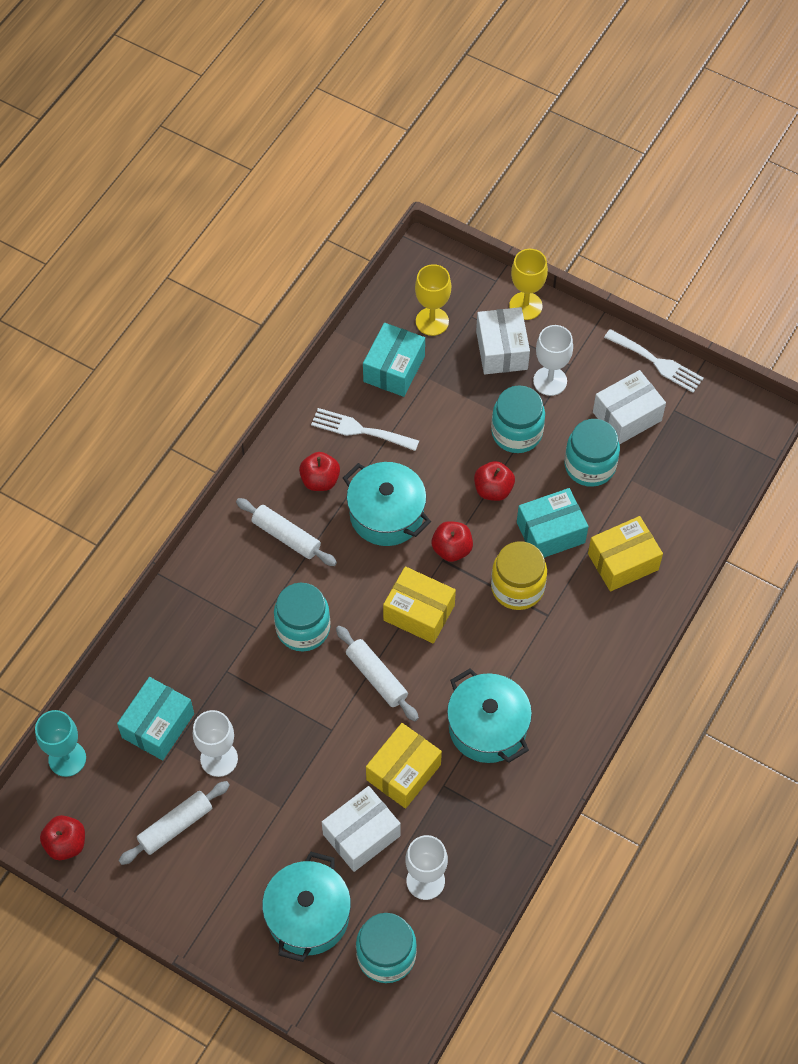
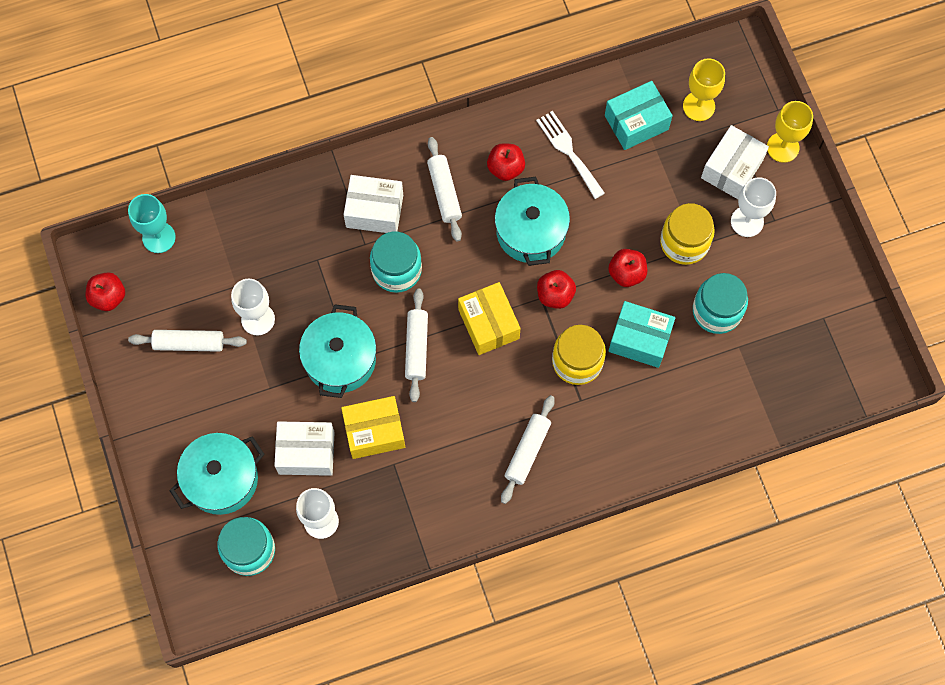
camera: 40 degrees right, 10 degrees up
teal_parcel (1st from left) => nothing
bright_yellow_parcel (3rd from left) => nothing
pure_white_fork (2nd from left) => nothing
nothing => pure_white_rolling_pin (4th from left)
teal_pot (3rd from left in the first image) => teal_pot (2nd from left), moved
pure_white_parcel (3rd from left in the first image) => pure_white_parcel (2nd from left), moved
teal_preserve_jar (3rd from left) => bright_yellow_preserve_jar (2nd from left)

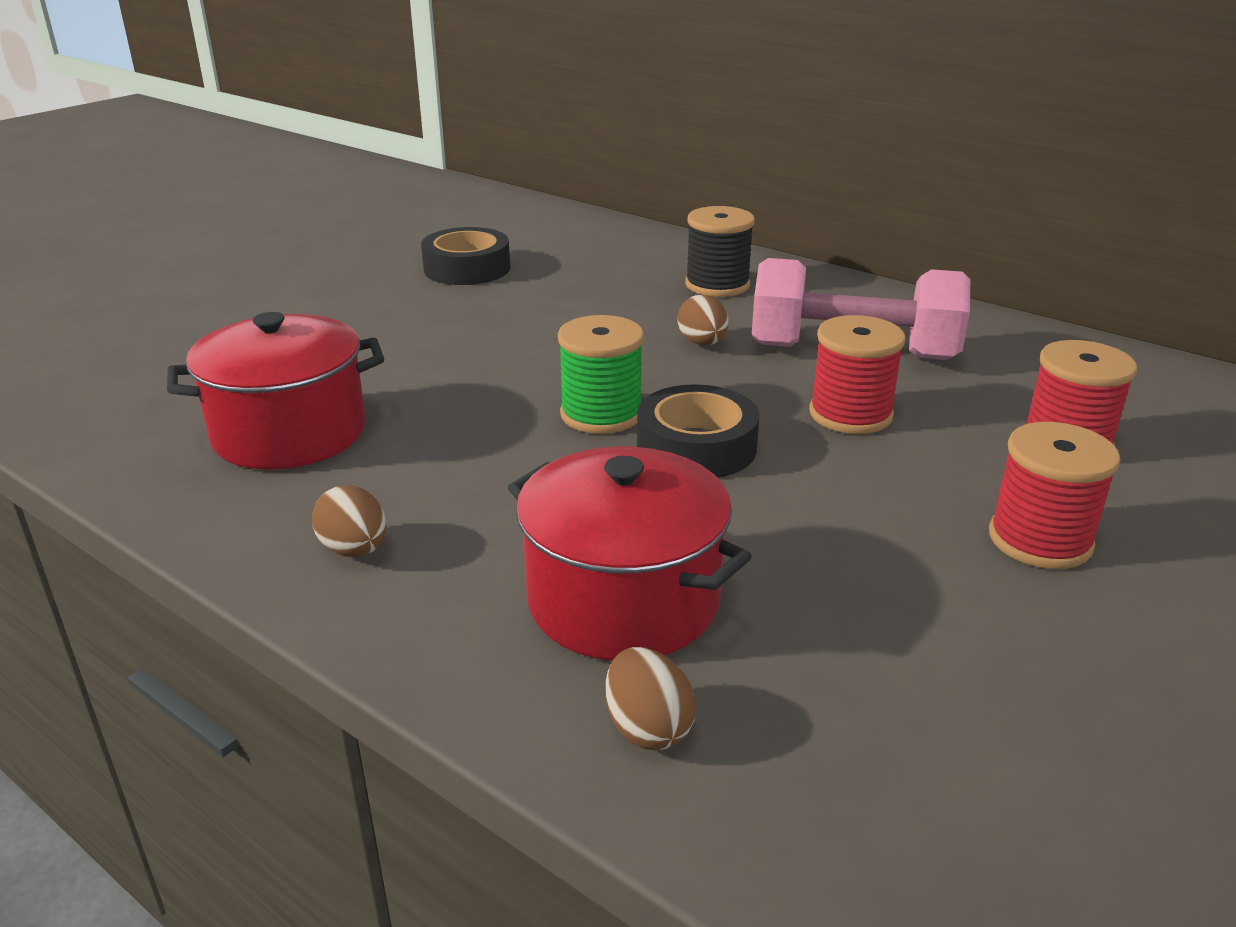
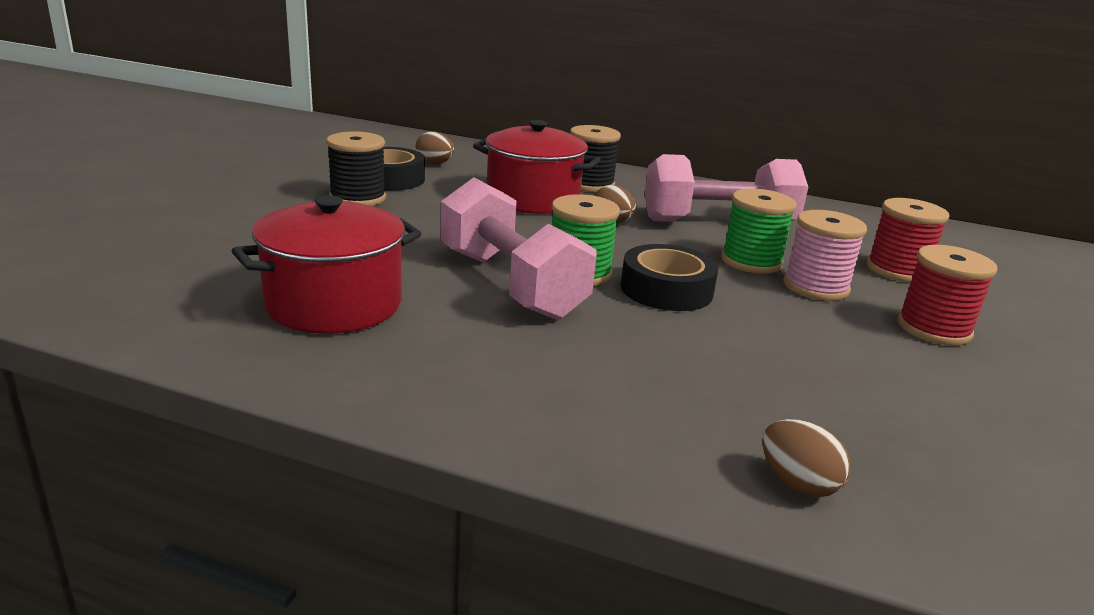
camera: 20 degrees left, 5 degrees down
nothing => black_bobbin (1st from left)
nothing => pink_dumbbell (1st from left)
nothing => pink_bobbin
russet_egg (1st from left), moved
scarlet_pot (2nd from left), moved
scarlet_bobbin (1st from left) => leaf-green_bobbin (2nd from left)

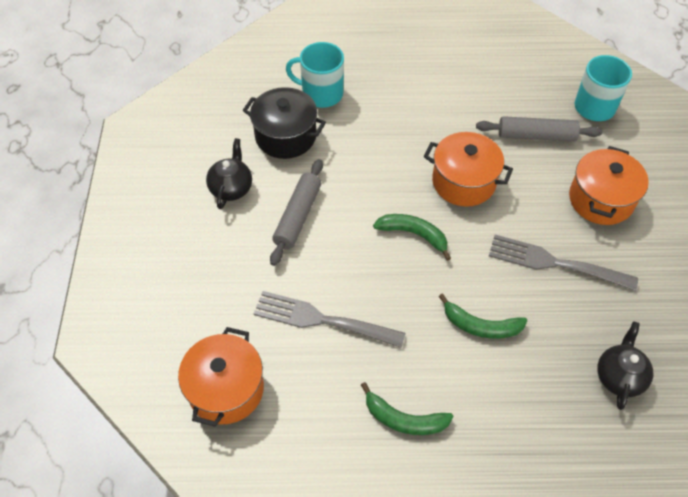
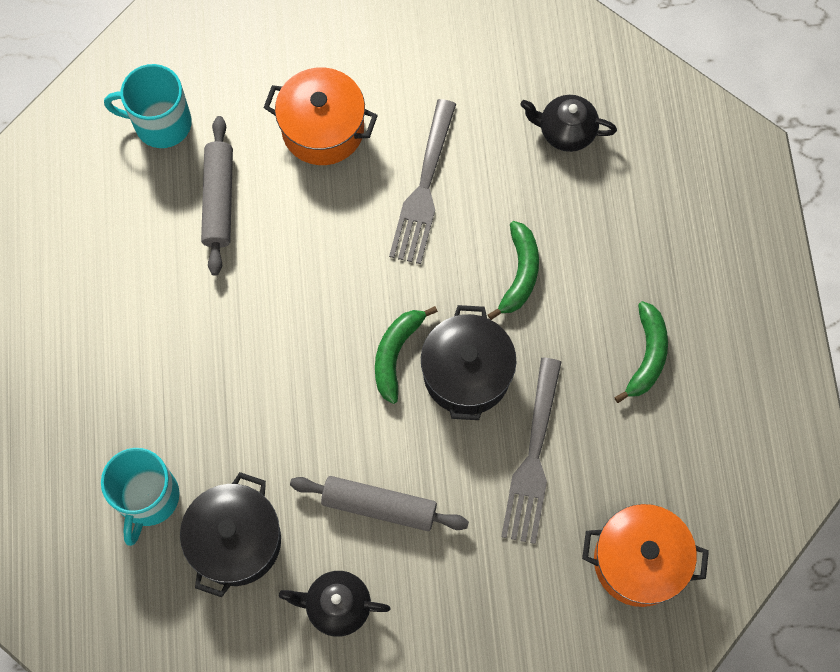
camera: 95 degrees left, 15 degrees up
orange-coloured_pot (2nd from left) => nothing
nothing => black_pot (2nd from left)

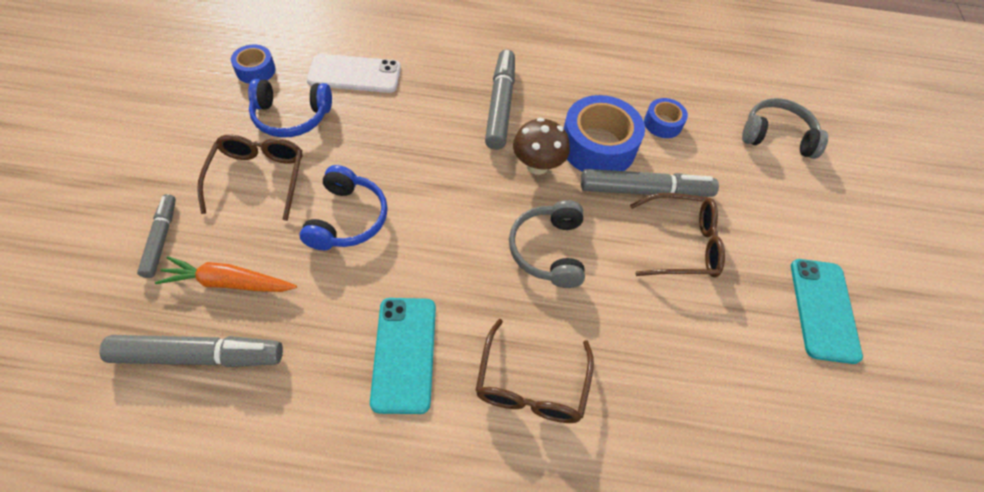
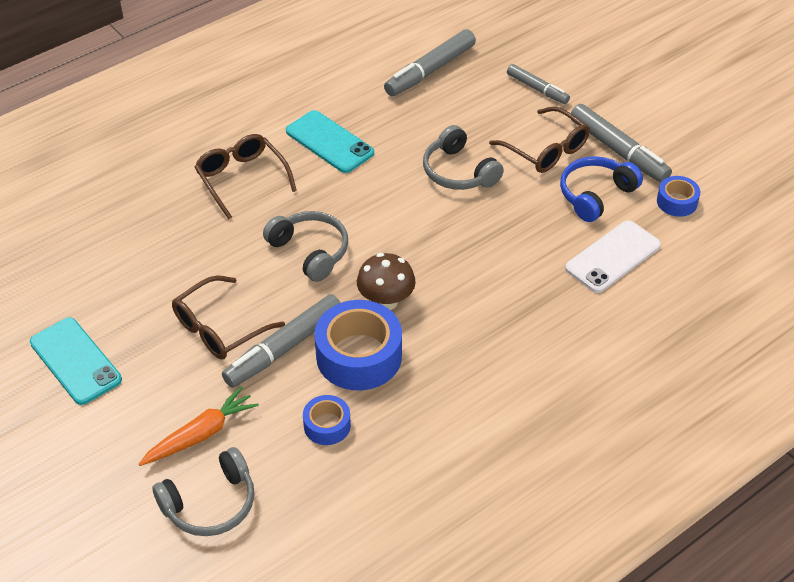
camera: 140 degrees right, 10 degrees down
orange-coloured_carrot, moved
ash-grey_marker_pen (3rd from left in the first image) => ash-grey_marker_pen (4th from left), moved
blue_over-ear_headphones (2nd from left) => ash-grey_over-ear_headphones (3rd from left)

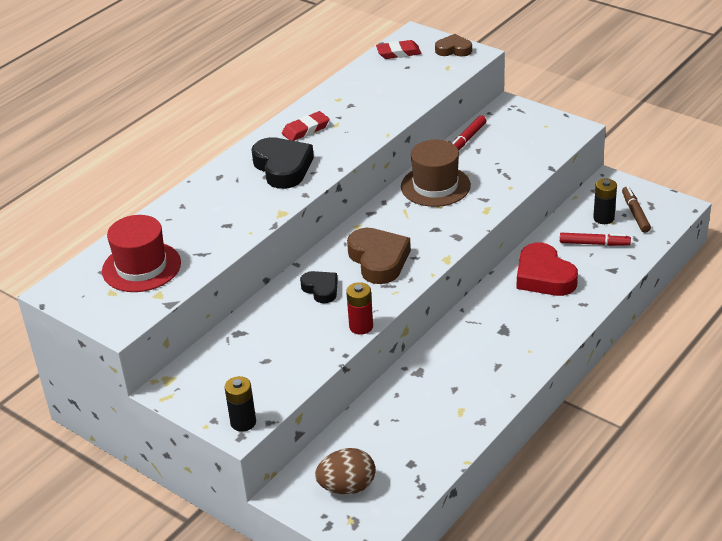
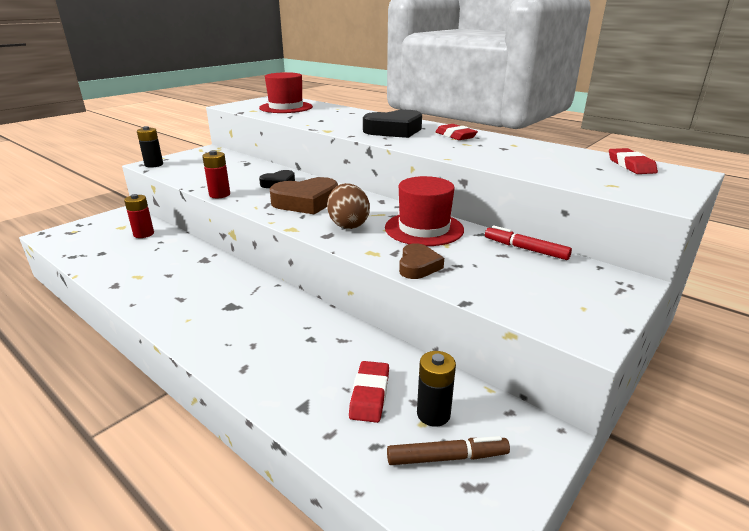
camera: 90 degrees right, 10 degrees down
scarlet_love_heart => nothing
nothing => scarlet_battery (1st from left)
russet_egg, moved
russet_love_heart (2nd from left), moved
scarlet_marker_pen (2nd from left) => scarlet_eraser (1st from left)
russet_hat => scarlet_hat (2nd from left)

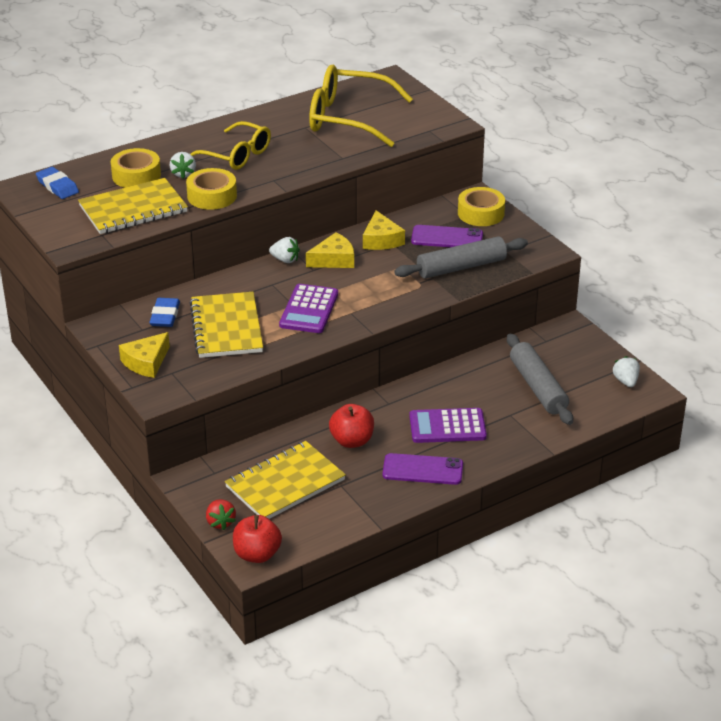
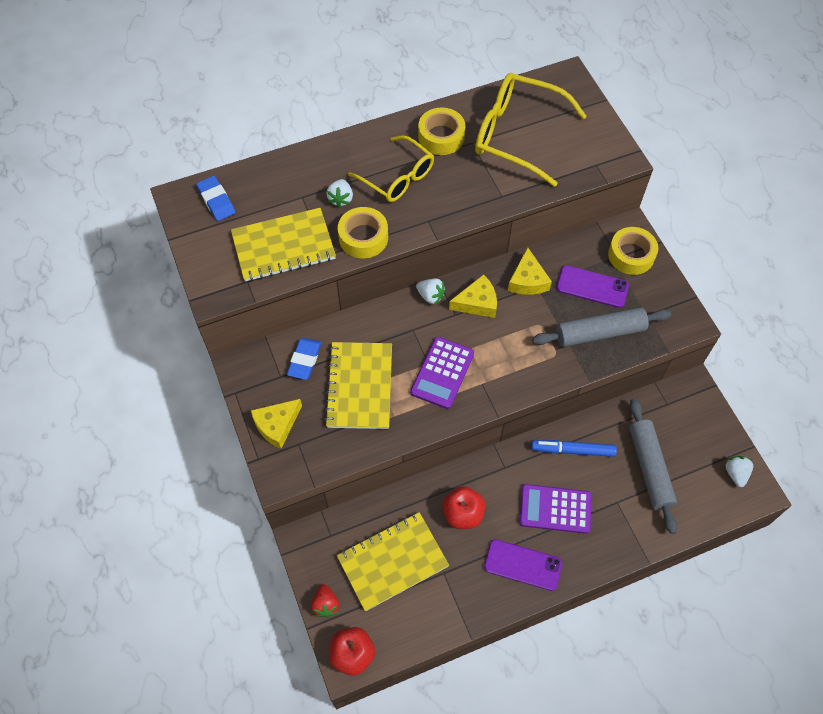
camera: 10 degrees right, 25 degrees up
nothing => blue_marker_pen
bright_yellow_tape (1st from left in the first image) => bright_yellow_tape (2nd from left), moved

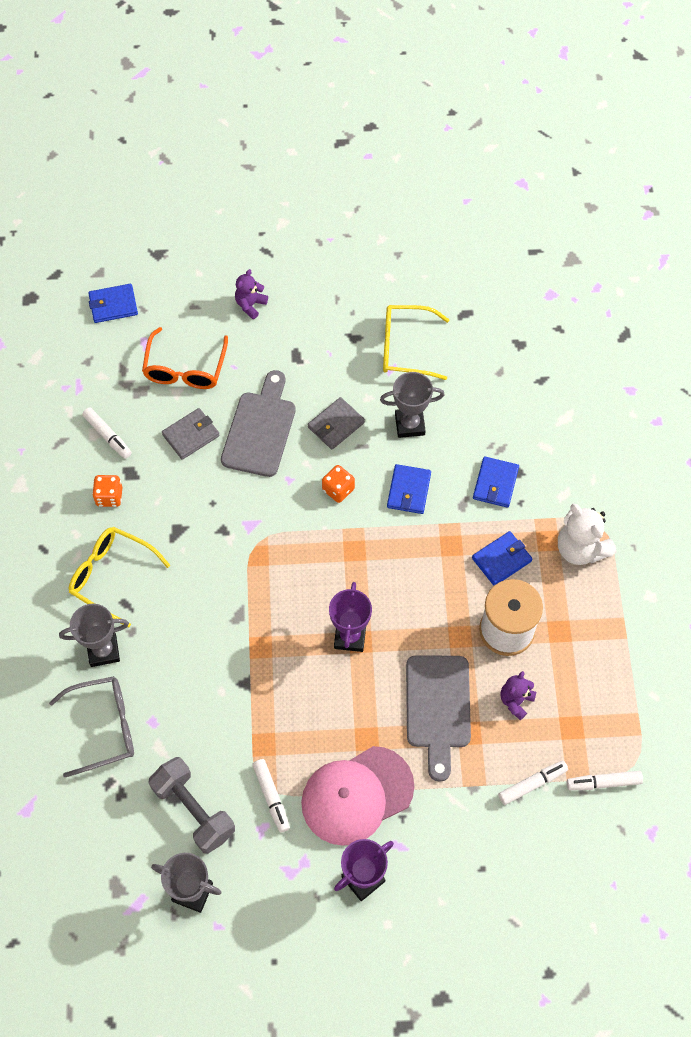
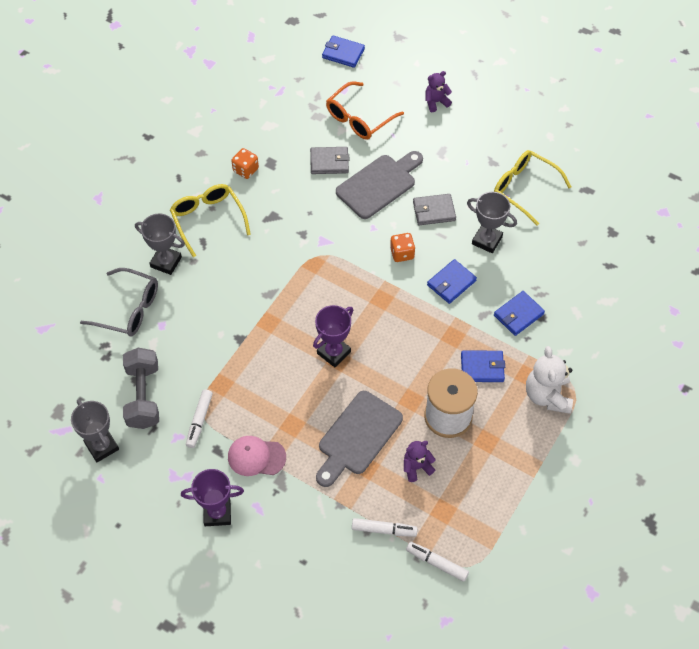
camera: 35 degrees right, 5 degrees down
pure_white_marker_pen (1st from left) => nothing
pink_peaked_cap, x0.60

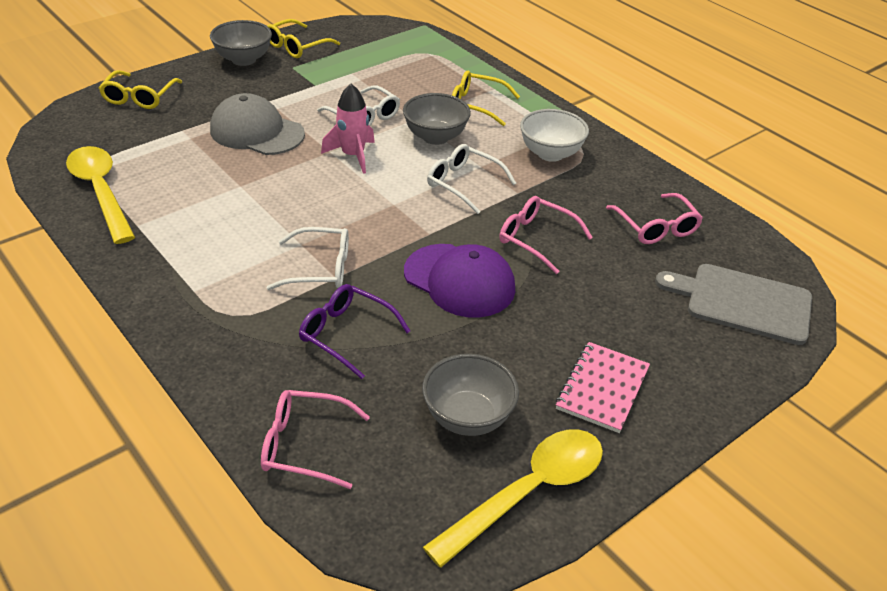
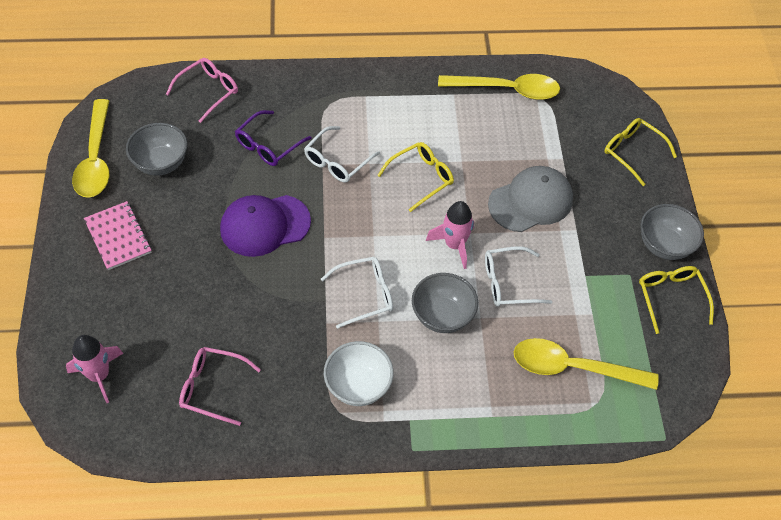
camera: 125 degrees right, 15 degrees up
pink_eyeglasses (2nd from left) => nothing
nothing => bright_yellow_teaspoon (3rd from left)
bright_yellow_eyeglasses (3rd from left in the first image) => bright_yellow_eyeglasses (1st from left), moved
ash-grey_cutting_board => pink_toy_rocket (1st from left)
purple_eyeglasses, 150 degrees clockwise

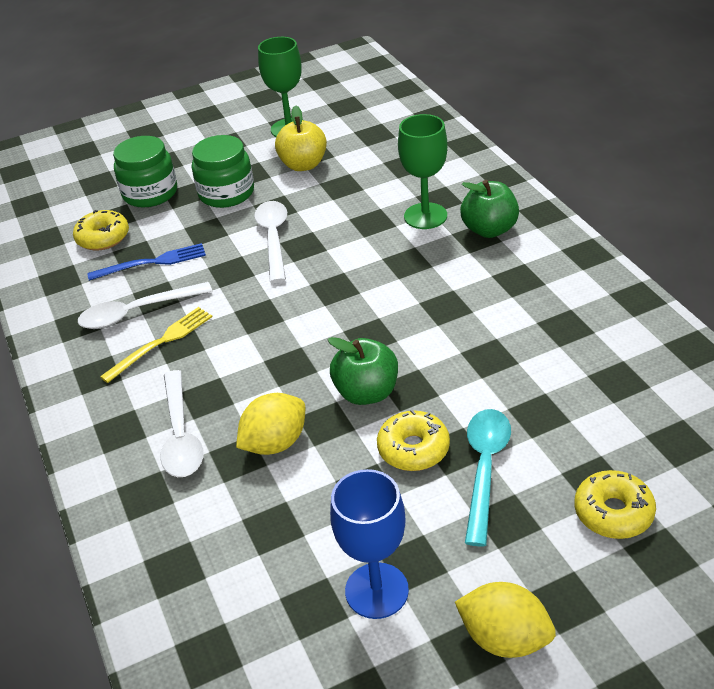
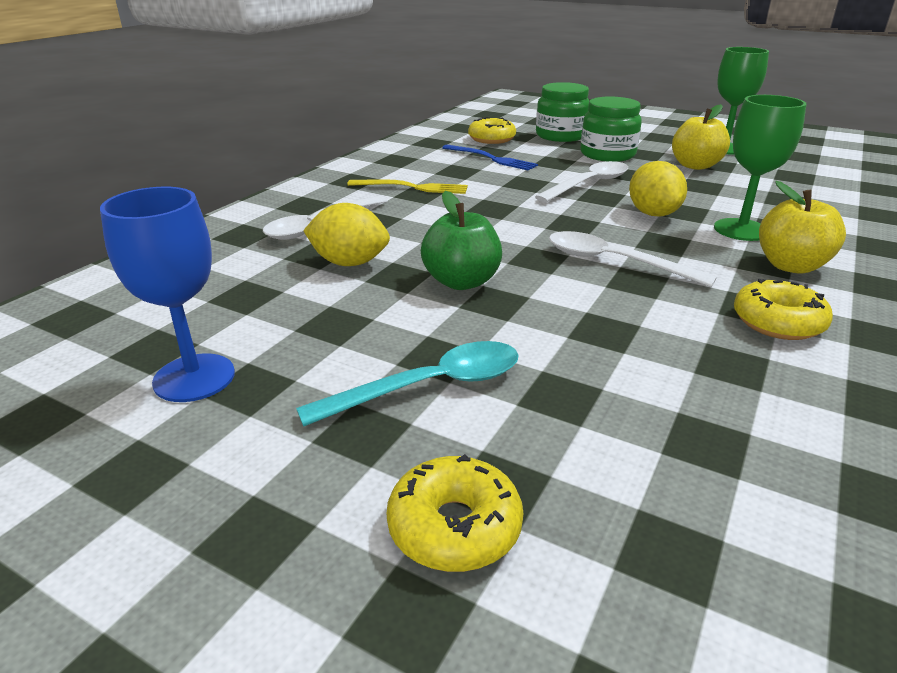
camera: 50 degrees right, 10 degrees down
pure_white_teaspoon (1st from left in the first image) => pure_white_teaspoon (3rd from left), moved
bright_yellow_doughnut (2nd from left in the first image) => bright_yellow_doughnut (3rd from left), moved
bright_yellow_toy_lemon (2nd from left), moved
leaf-green_apple_fruit (2nd from left) => bright_yellow_apple_fruit (2nd from left)

